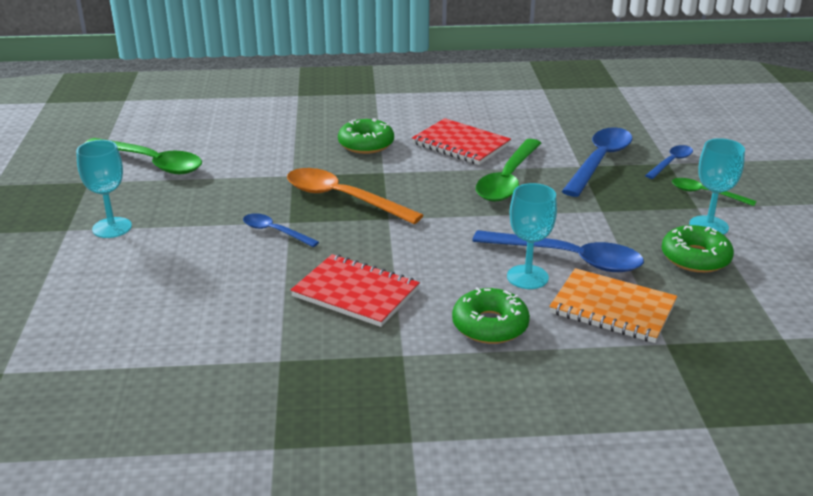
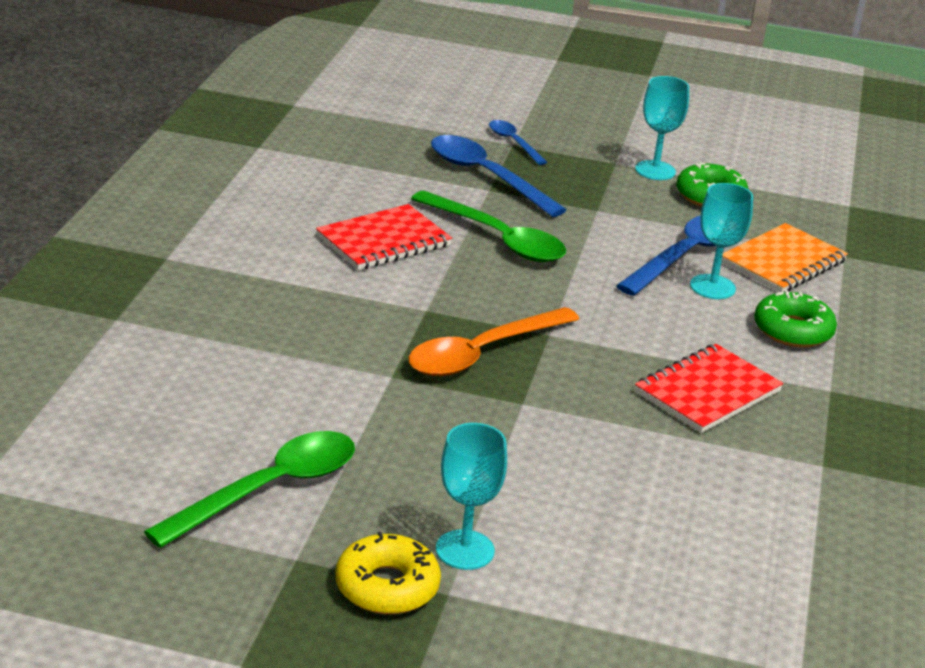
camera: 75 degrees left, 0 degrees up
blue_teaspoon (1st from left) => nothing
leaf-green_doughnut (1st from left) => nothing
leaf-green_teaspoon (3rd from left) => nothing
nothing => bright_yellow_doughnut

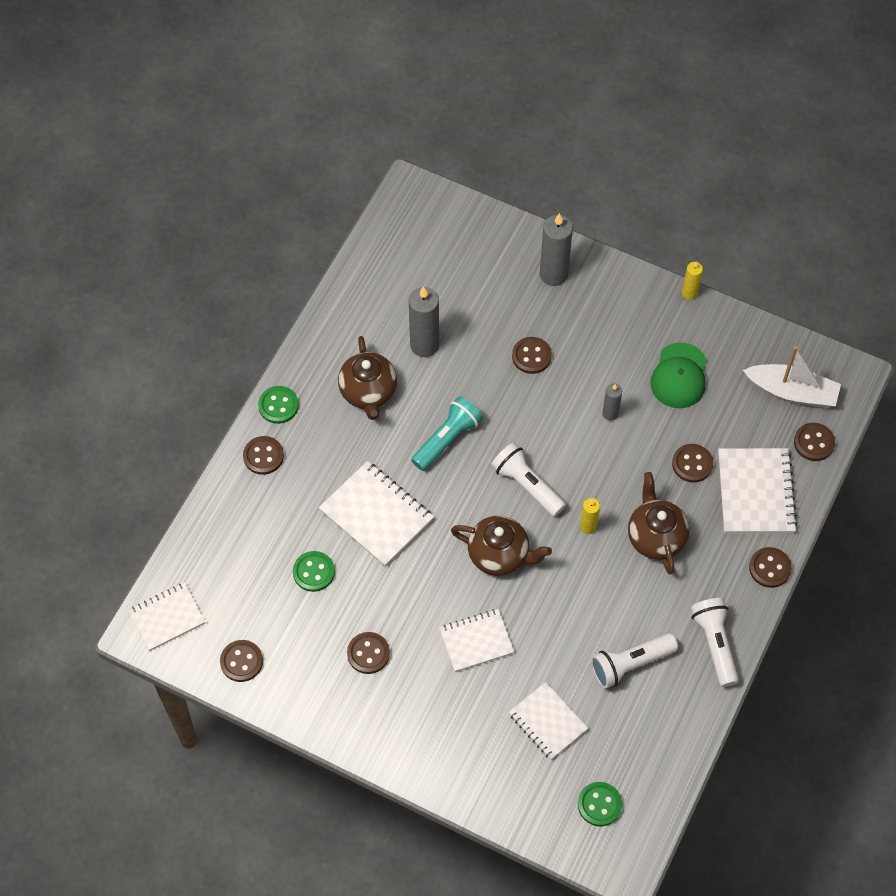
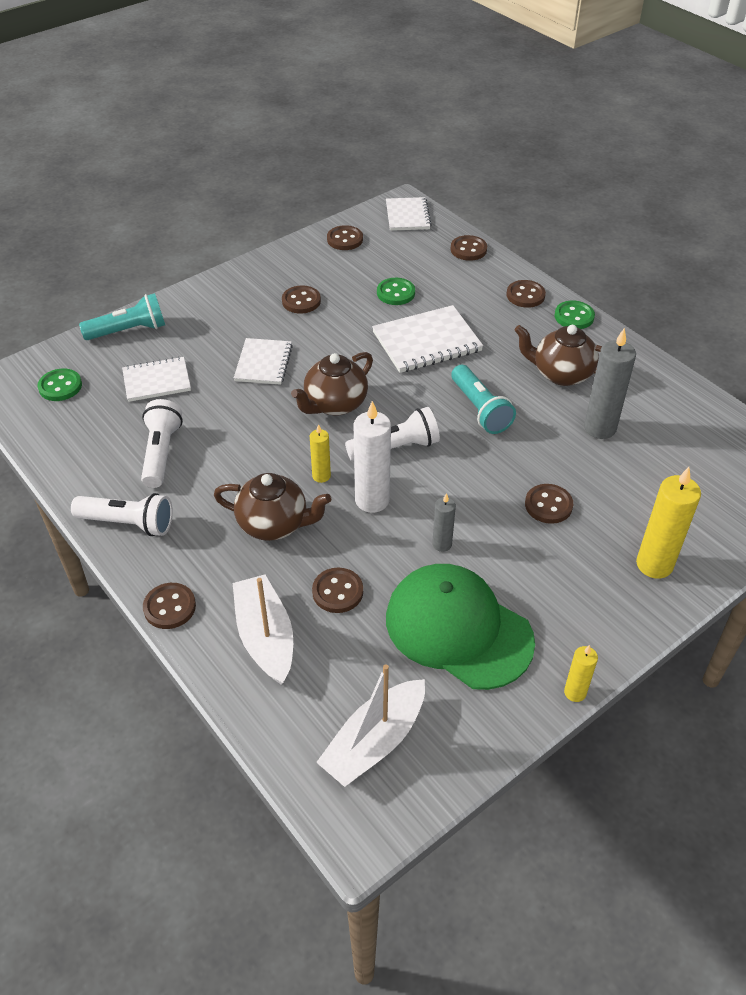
camera: 115 degrees right, 15 degrees down
nothing => teal_torch (1st from left)
nothing => pure_white_pillar_candle
russet_button (7th from left in the first image) => russet_button (5th from left), moved
pure_white_exercise_book (5th from left) => pure_white_toy_boat (1st from left)
ash-grey_pillar_candle (2nd from left) => bright_yellow_pillar_candle (3rd from left)
leaf-green_peaked_cap, x1.59

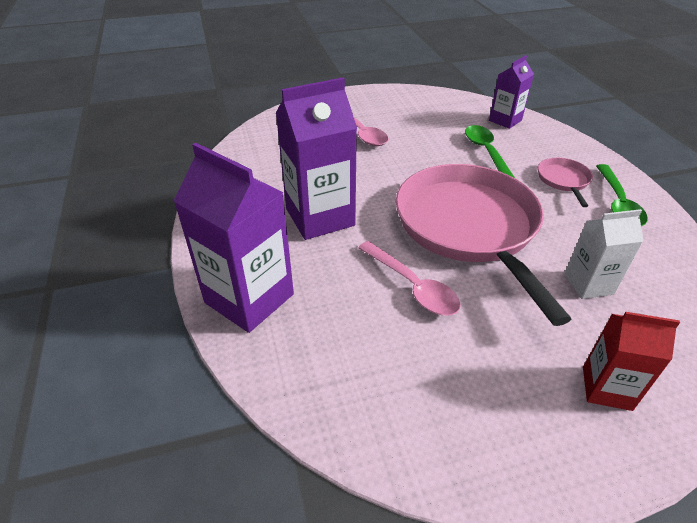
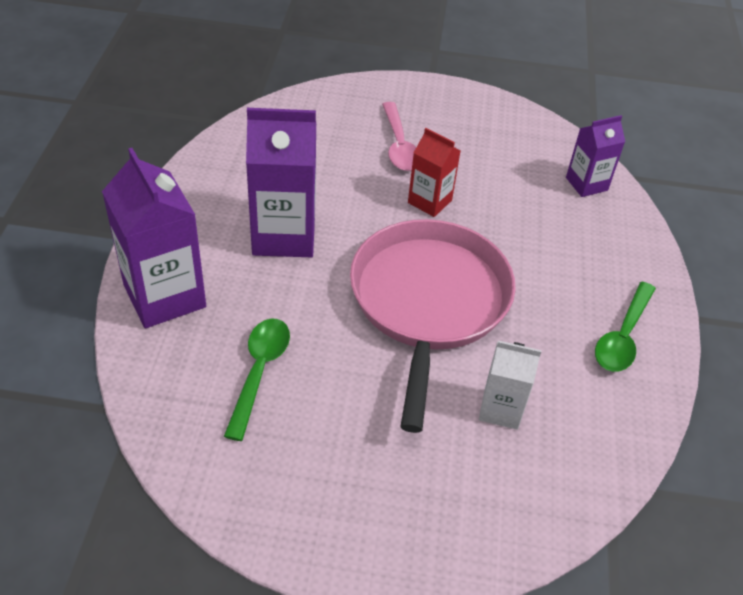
camera: 20 degrees right, 5 degrees up
pink_teaspoon (2nd from left) => nothing
pink_frying_pan (2nd from left) => nothing
leaf-green_teaspoon (1st from left), moved
scarlet_juice_carton, moved

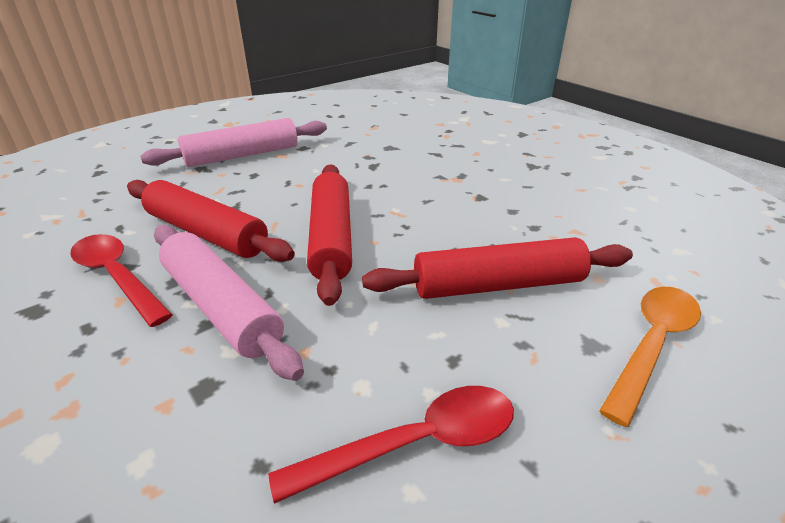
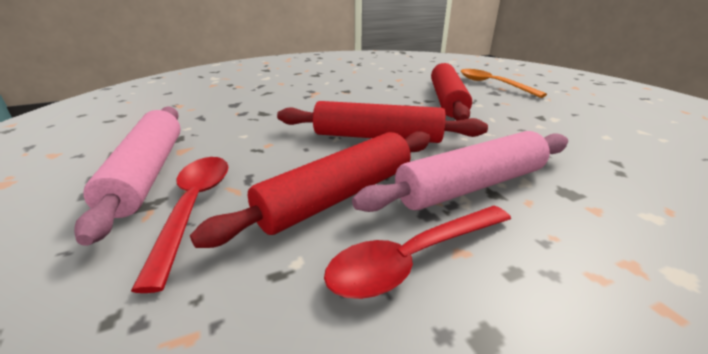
camera: 75 degrees left, 5 degrees down
scarlet_teaspoon (2nd from left in the first image) => scarlet_teaspoon (1st from left), moved

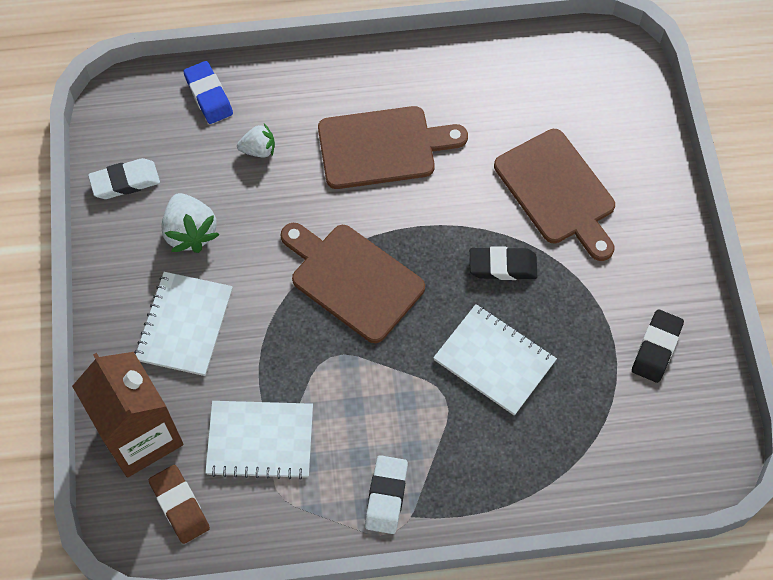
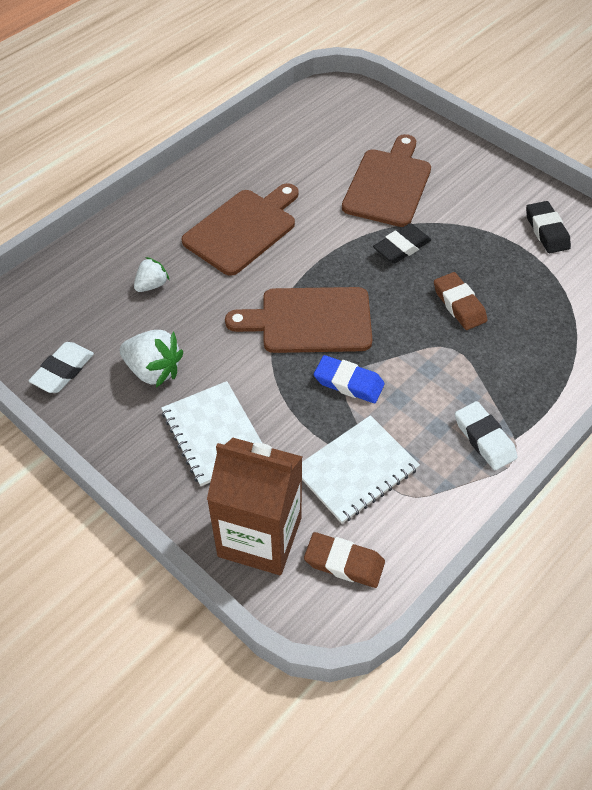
camera: 40 degrees left, 10 degrees down
blue_eraser, moved
pure_white_exercise_book (3rd from left) => russet_eraser (2nd from left)
russet_cutting_board (3rd from left), 90 degrees counterclockwise

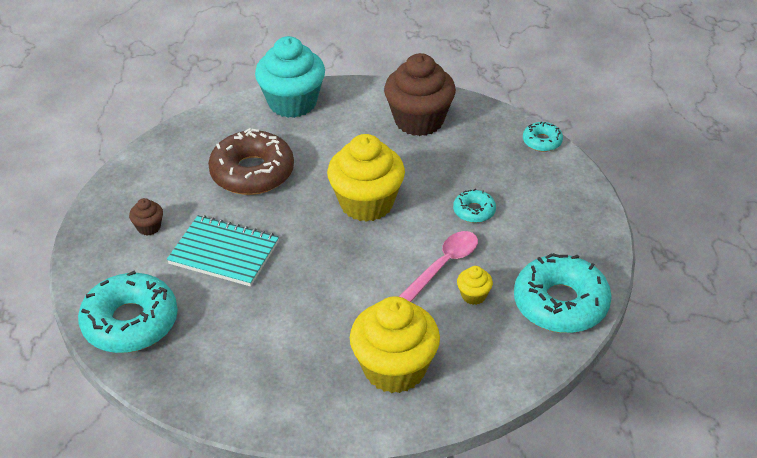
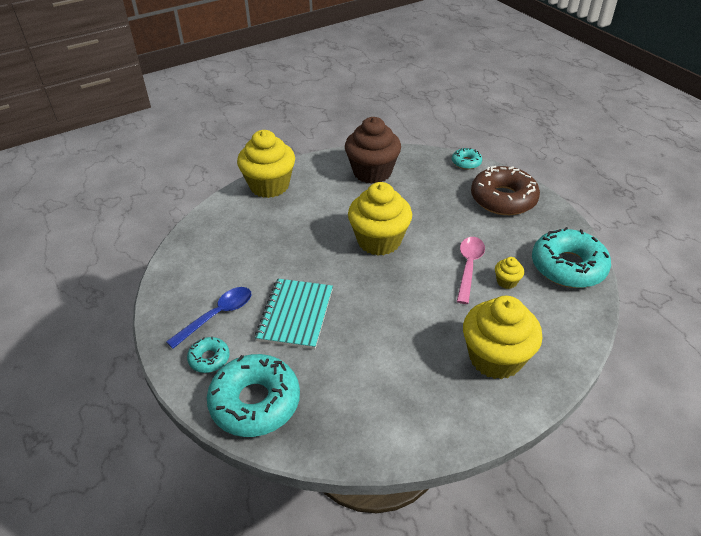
camera: 25 degrees left, 0 degrees up
russet_doughnut, moved
teal_doughnut (2nd from left in the first image) => teal_doughnut (1st from left), moved
russet_cupcake (1st from left) => blue_teaspoon
teal_cupcake => bright_yellow_cupcake (1st from left)
teal_exercise_book, 75 degrees counterclockwise

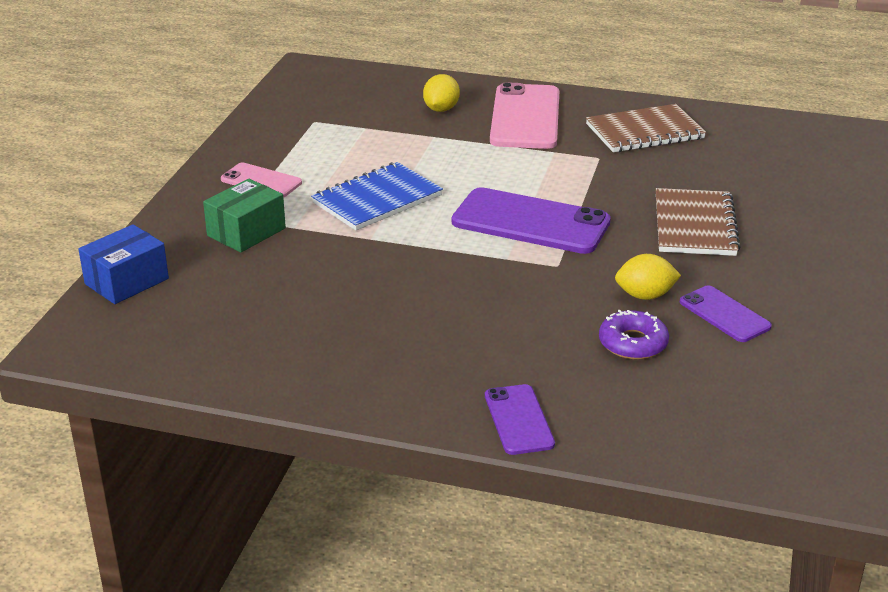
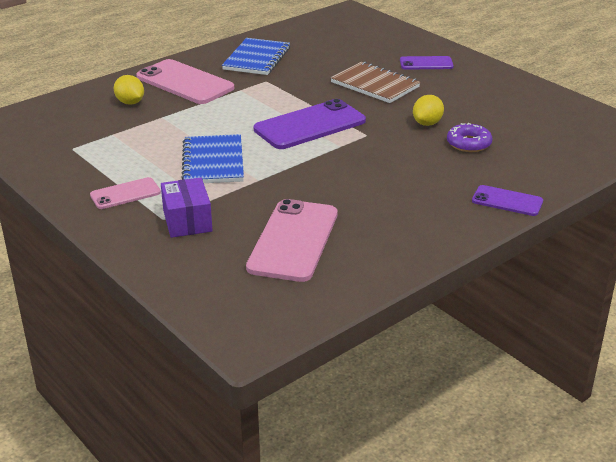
camera: 55 degrees left, 0 degrees up
blue_parcel => nothing
nothing => pink_smartphone (3rd from left)
purple_smartphone (3rd from left in the first image) => purple_smartphone (2nd from left), moved
leaf-green_parcel => purple_parcel
russet_exercise_book (1st from left) => blue_exercise_book (2nd from left)

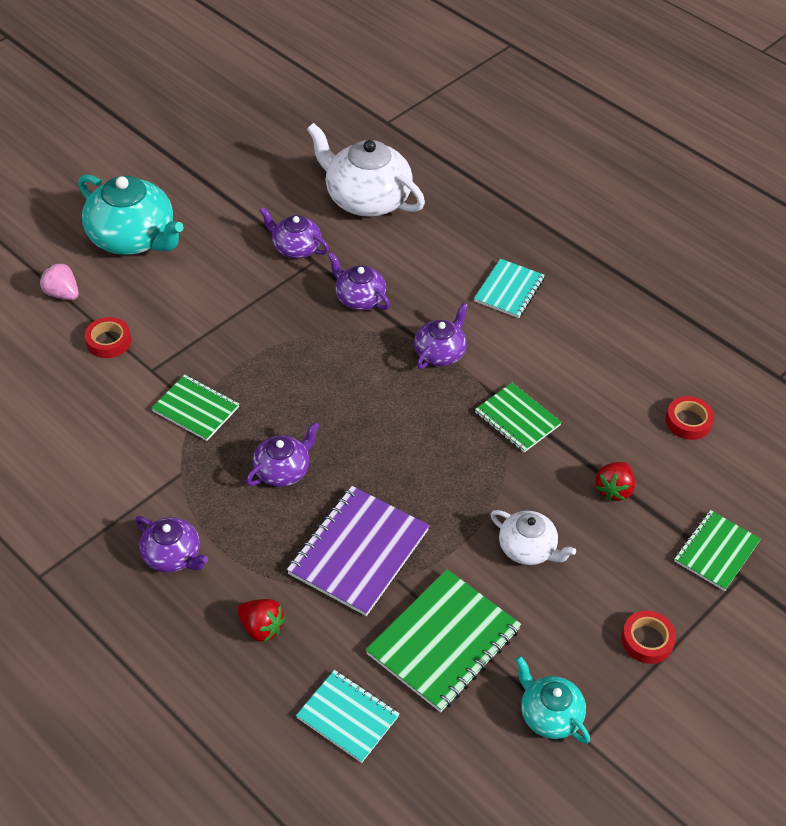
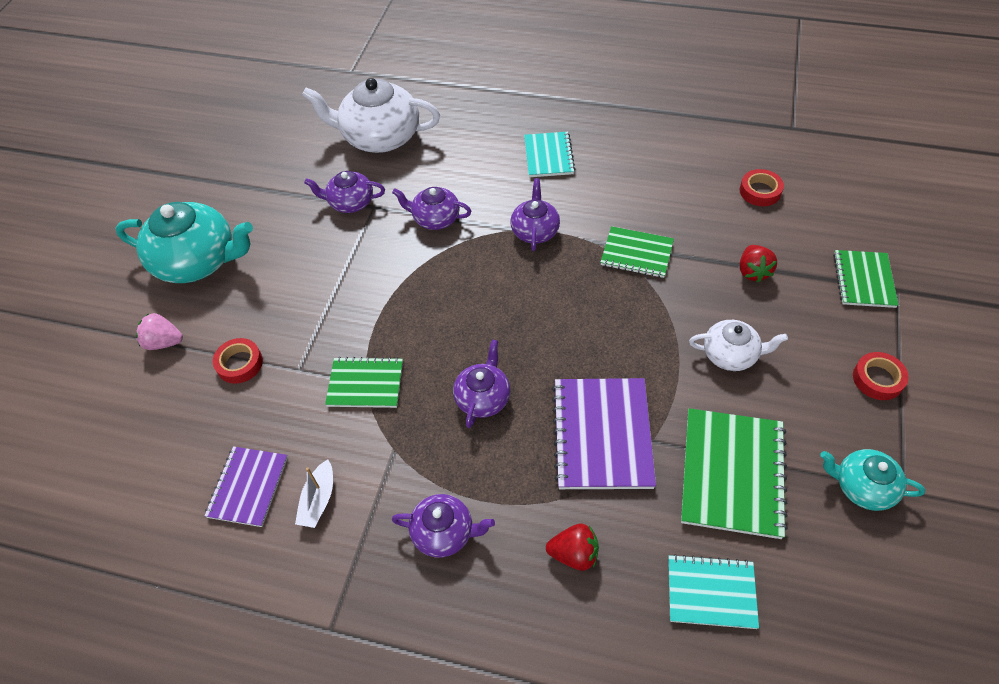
camera: 25 degrees left, 5 degrees up
nothing => purple_exercise_book (1st from left)
nothing => pure_white_toy_boat

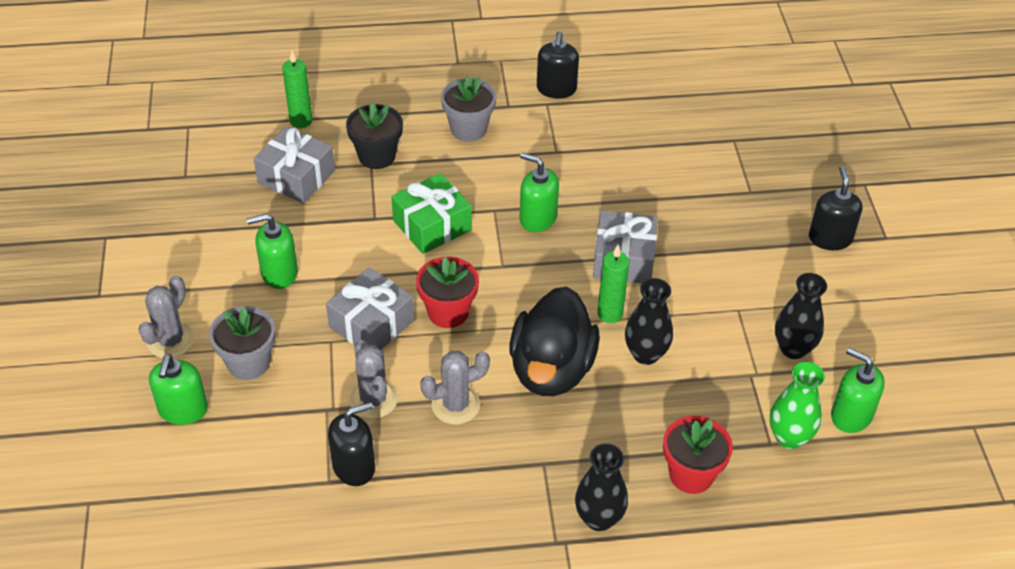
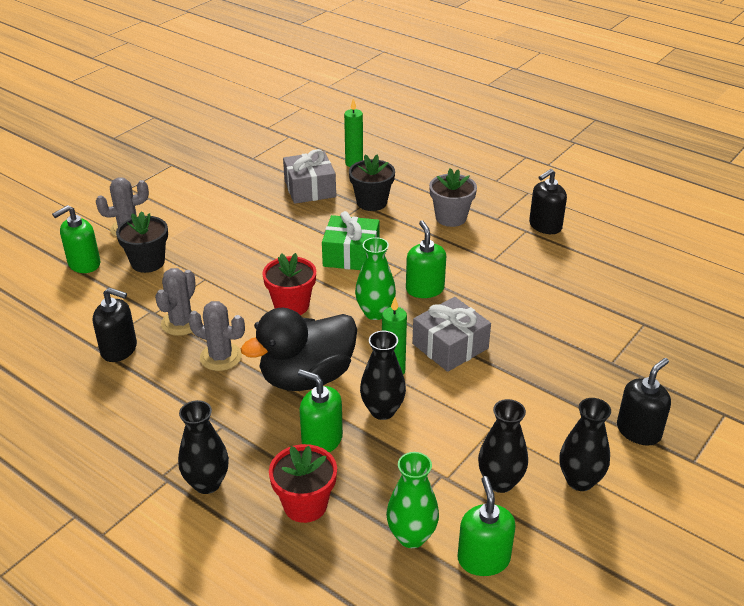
camera: 45 degrees right, 10 degrees down
ash-grey_gift (2nd from left) => nothing
nothing => leaf-green_flower_vase (1st from left)
nothing => black_flower_vase (4th from left)
leaf-green_soap_pump (2nd from left), moved
ash-grey_plant_pot (1st from left) => black_plant_pot (1st from left)

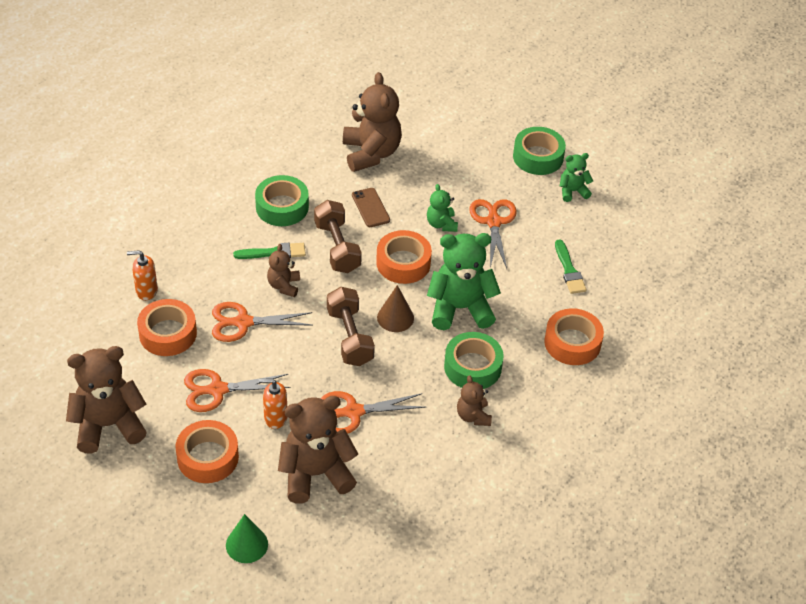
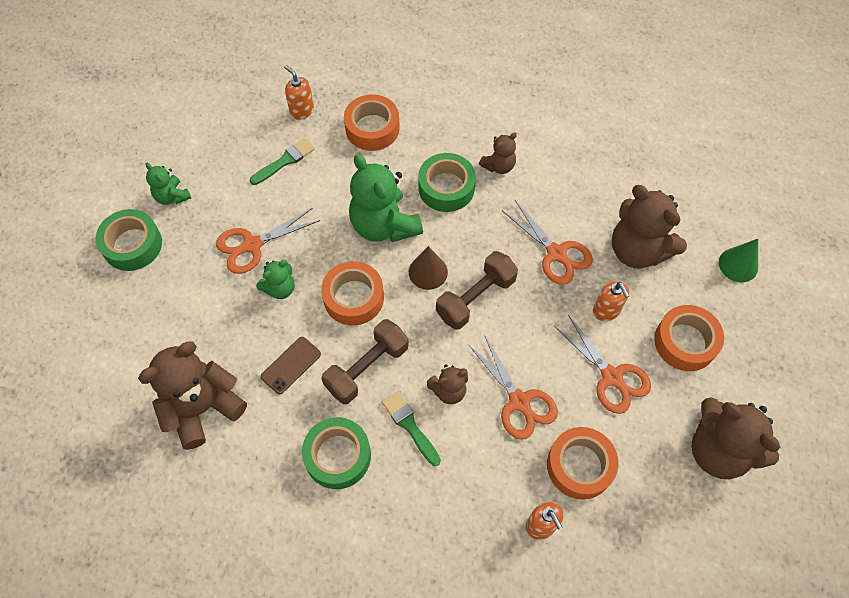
camera: 115 degrees left, 15 degrees up
nothing => orange-coloured_soap_pump (1st from left)

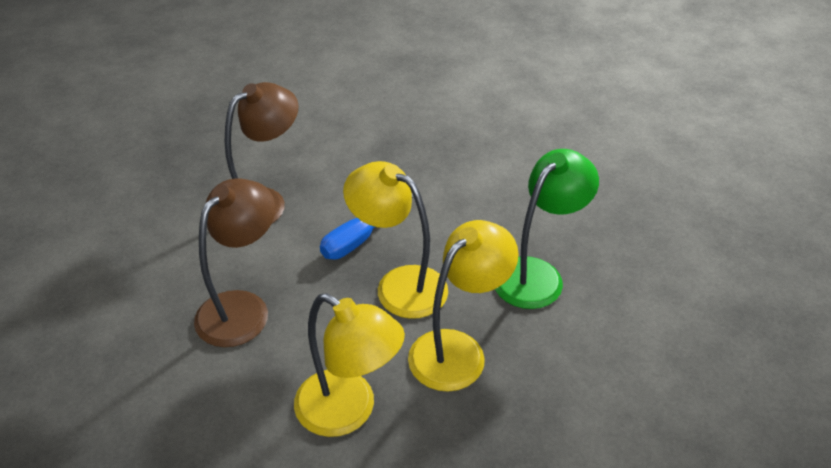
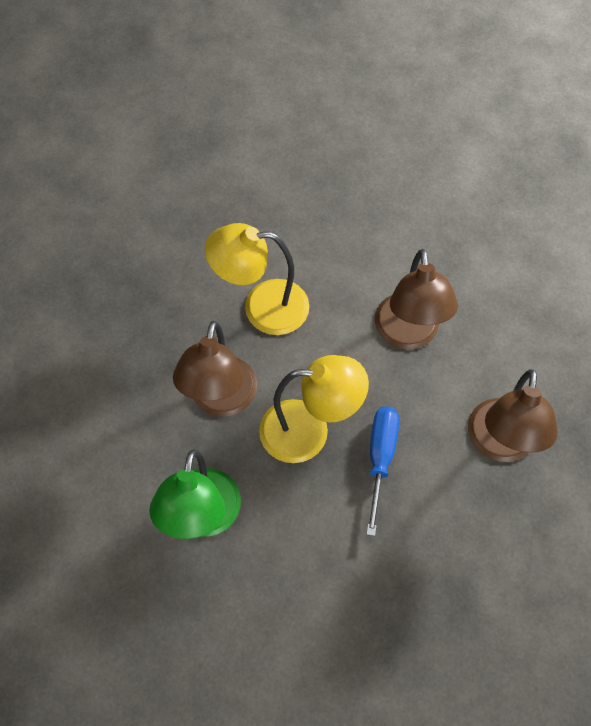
camera: 145 degrees right, 20 degrees up
bright_yellow_lamp (3rd from left) => russet_lamp (1st from left)

